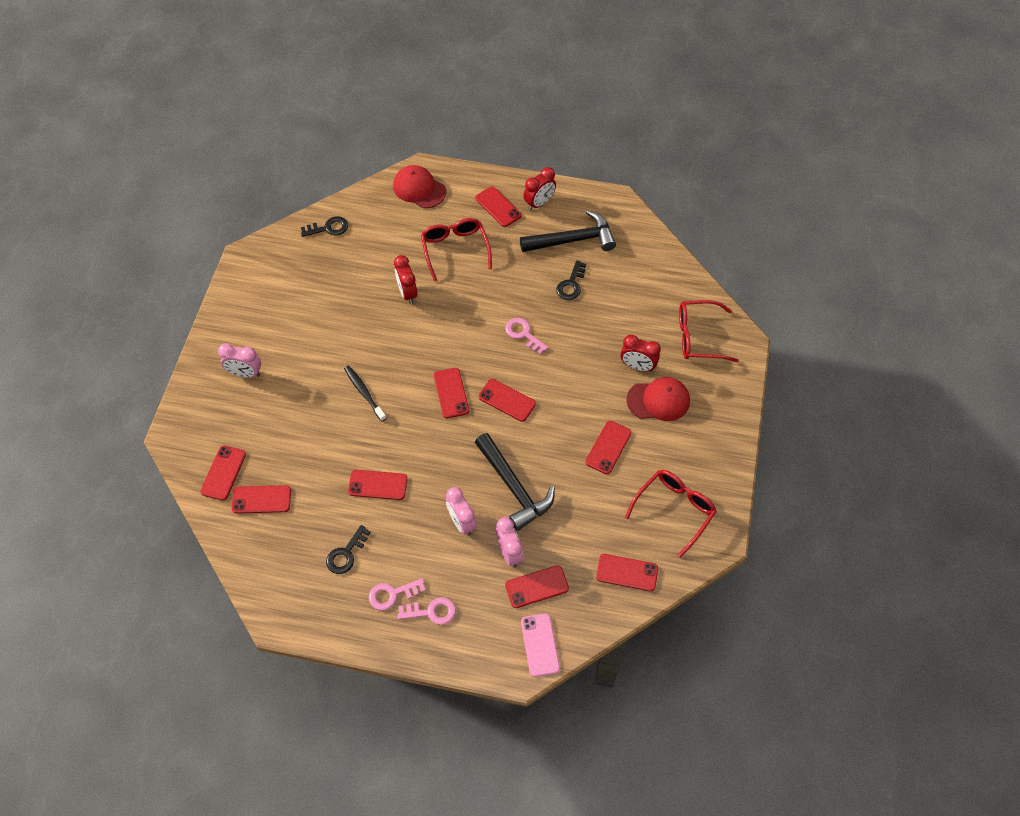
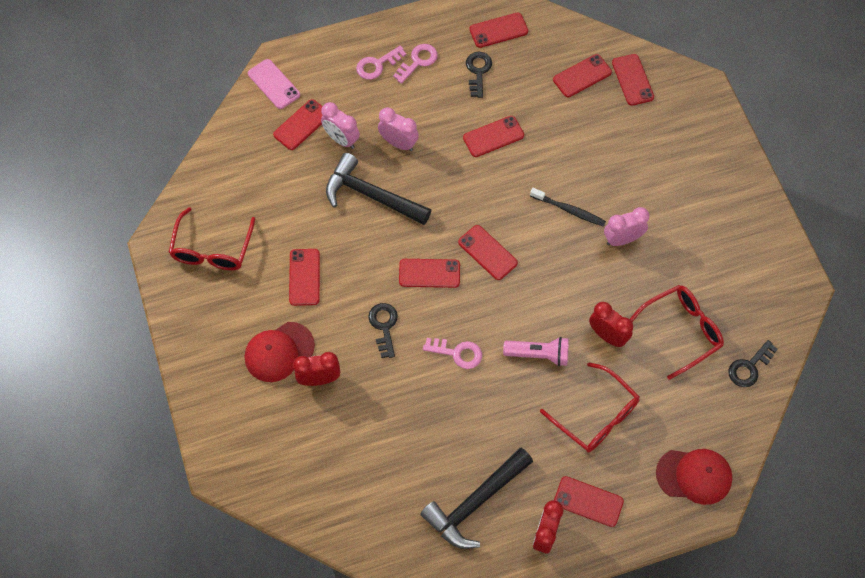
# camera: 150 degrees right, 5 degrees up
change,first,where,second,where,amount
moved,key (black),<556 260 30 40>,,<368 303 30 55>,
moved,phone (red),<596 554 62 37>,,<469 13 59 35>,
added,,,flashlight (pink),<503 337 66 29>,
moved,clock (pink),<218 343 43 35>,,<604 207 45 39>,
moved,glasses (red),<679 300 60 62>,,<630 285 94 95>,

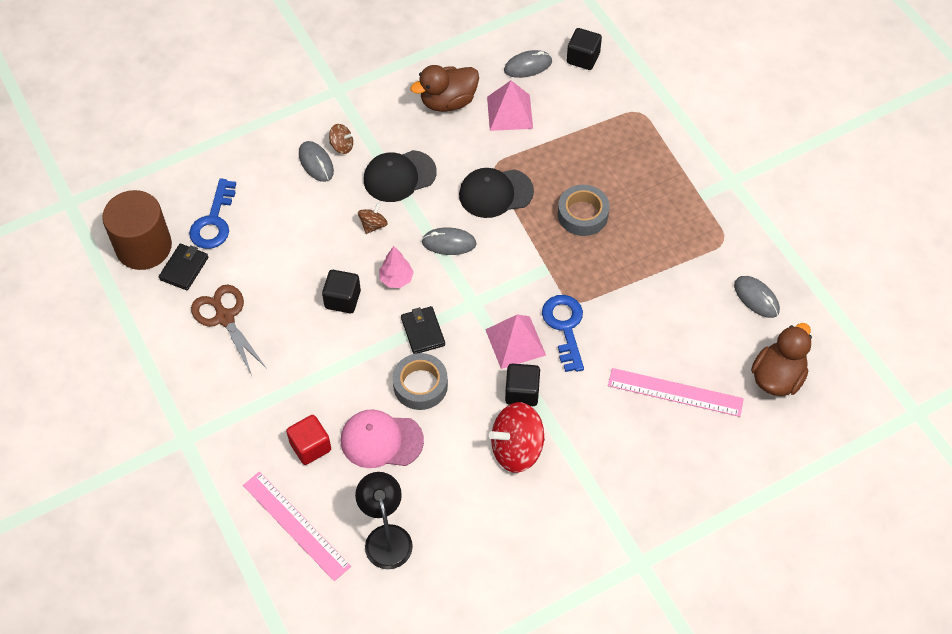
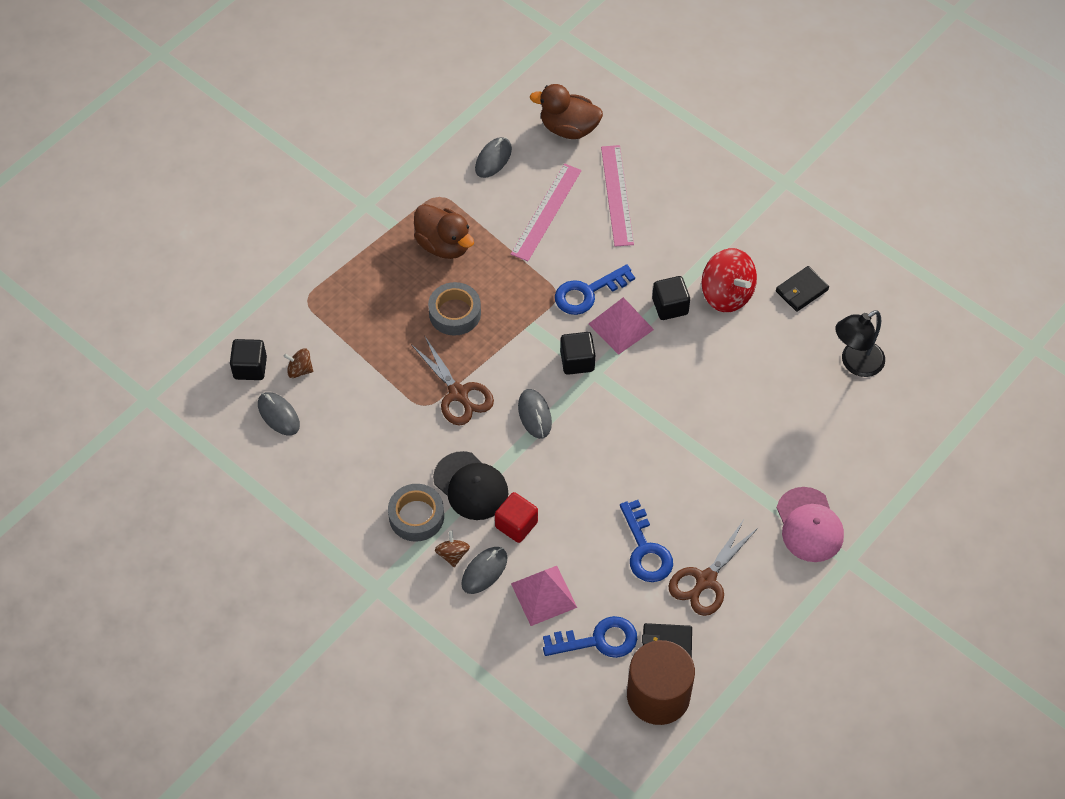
# camera: 110 degrees left, 0 degrees up
change,first,where,second,where,amount
moved,spinning top (brown),<358 202 30 32>,,<284 349 29 29>,
moved,tape (grey),<393 353 55 57>,,<388 484 56 58>,
replaced,cap (black),<459 168 75 50>,scissors (brown),<411 337 83 89>,
moved,duck (brown),<410 65 69 47>,,<414 204 60 55>,
moved,cube (red),<286 415 45 50>,,<495 492 43 51>,
moved,ruler (pink),<243 472 108 109>,,<511 164 71 97>,
moved,pyramid (pink),<487 80 46 51>,,<511 566 66 60>,
moved,cube (black),<322 270 39 43>,,<560 332 35 43>,
added,,,key (blue),<620 500 53 82>,
moved,wallet (black),<401 306 44 48>,,<776 266 53 46>,
moved,cap (pink),<341 410 83 58>,,<777 487 67 75>,
removed,tree (pink),<379 246 35 42>,,,

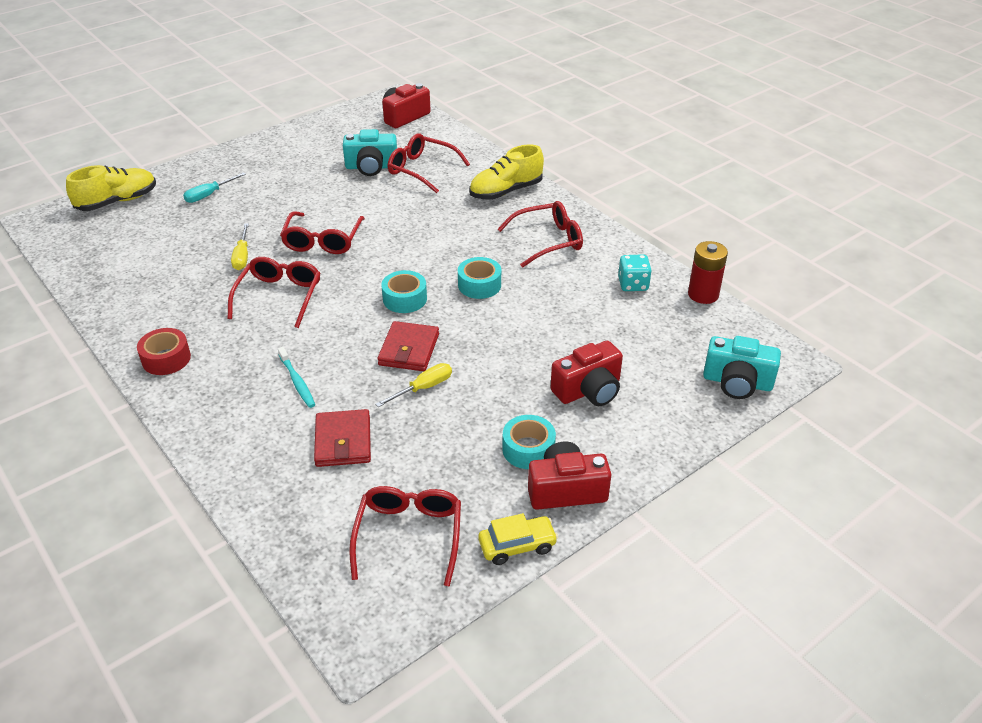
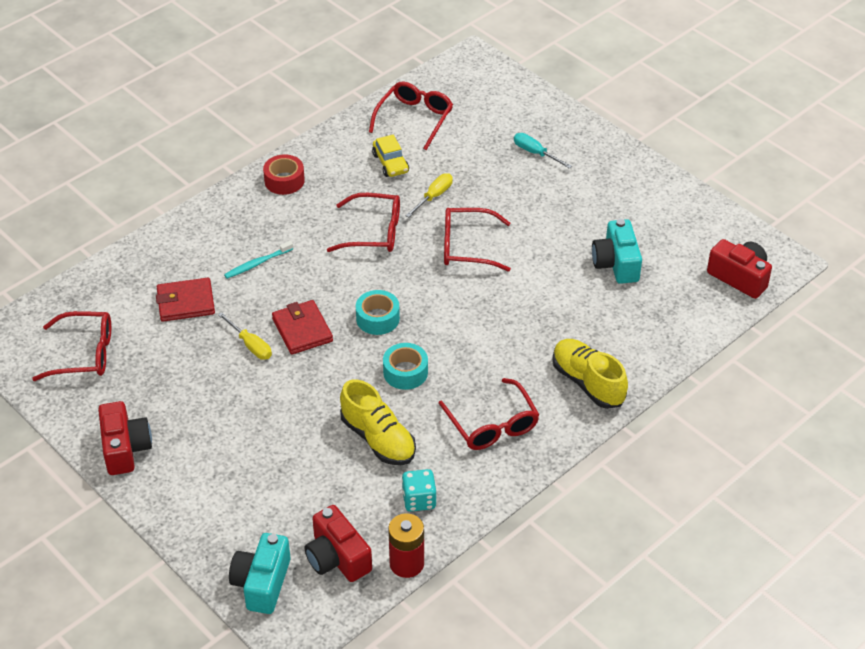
# camera: 85 degrees right, 5 degrees up
change,first,where,second,where,amount
turned,wallet (red),<377 321 62 50>,,<272 300 61 55>,60 degrees clockwise
moved,camera (red),<550 341 73 65>,,<304 505 68 77>,
moved,shoe (yellow),<66 165 90 46>,,<340 379 76 86>,
moved,glasses (red),<388 133 82 60>,,<369 81 84 69>,
moved,car (yellow),<478 513 80 52>,,<372 135 37 42>,
turned,screwdriver (yellow),<231 223 18 47>,,<405 173 48 44>,135 degrees clockwise
removed,tape (turquoise),<502 415 54 54>,,,

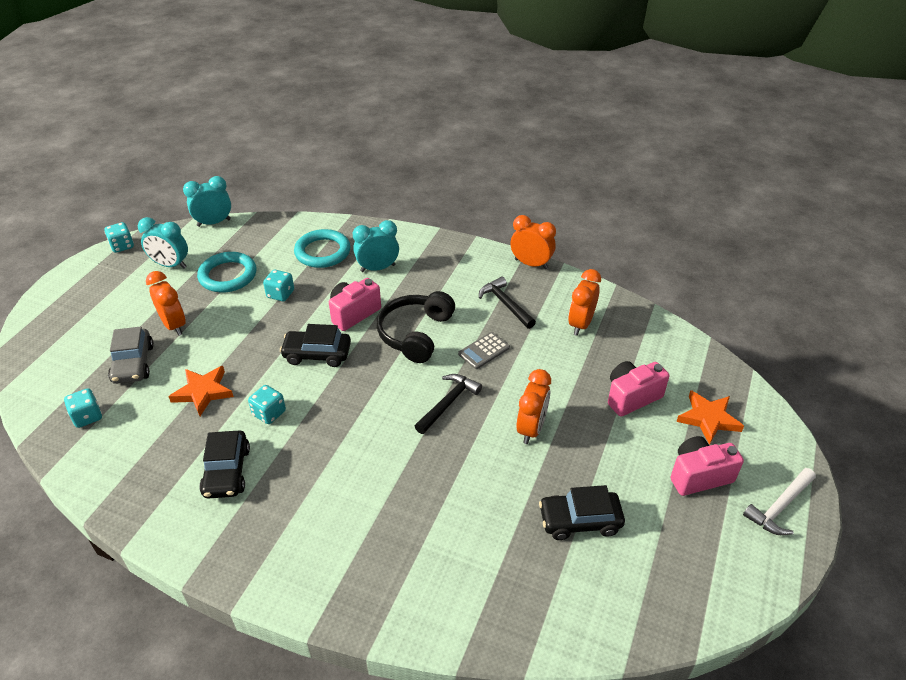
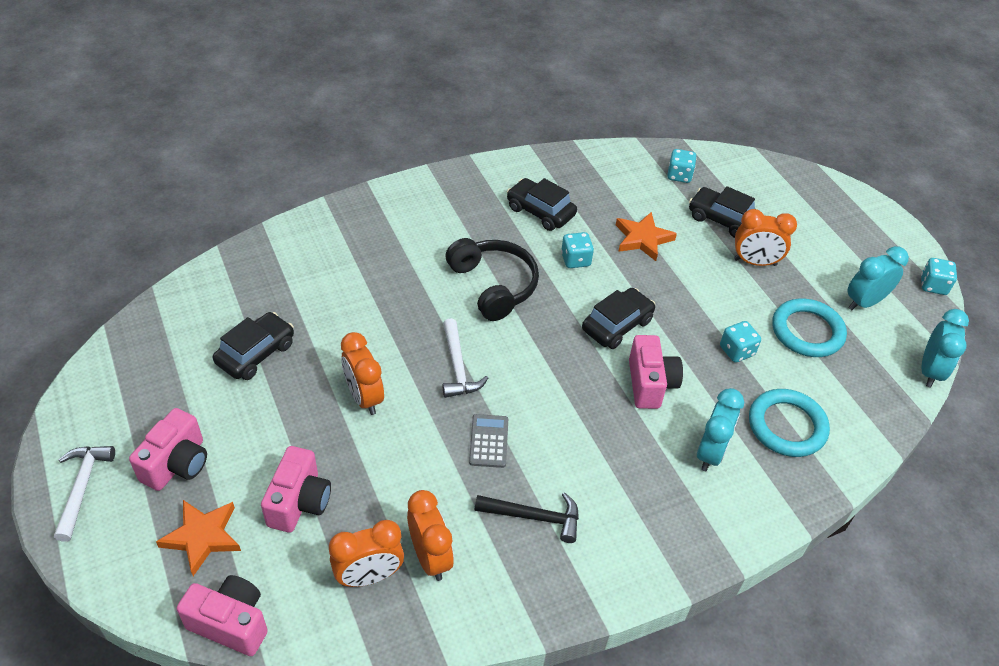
# camera: 130 degrees right, 5 degrees up
change,first,where,second,where,amount
added,,,camera (pink),<177 575 91 81>,
moved,clock (orange),<511 215 45 54>,,<329 520 75 67>,
recoloured,hammer (black),<415 374 67 60>,hammer (white),<443 318 45 80>,
moved,headphones (black),<377 291 78 72>,,<445 238 94 83>,
recoloured,car (grey),<108 327 46 57>,car (black),<689 186 66 52>,

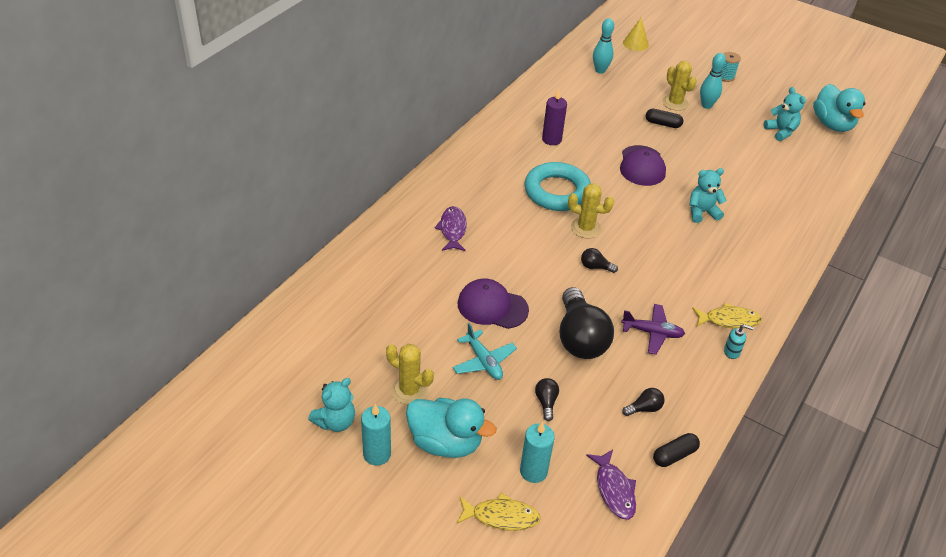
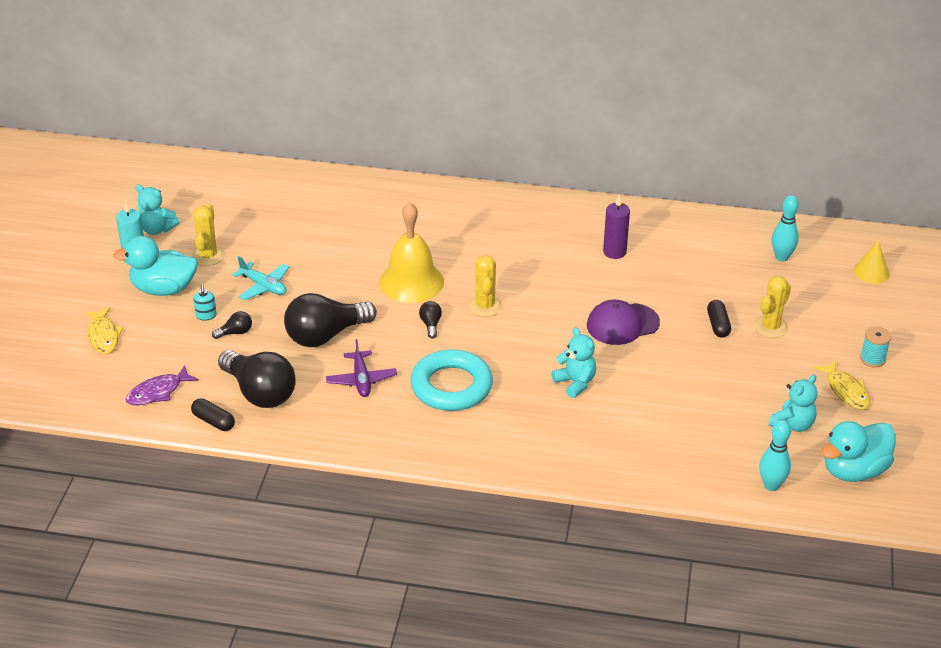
# camera: 70 degrees right, 5 degrees down
change,first,where,second,where,amount
turned,duck (turquoise),<406 398 90 60>,,<113 236 85 60>,90 degrees clockwise
moved,soap dispenser (turquoise),<724 324 30 35>,,<194 284 23 37>,
resized,light bulb (black),<622 388 43 28>,,<218 350 78 58>,x2.34
turned,plane (turquoise),<452 323 65 57>,,<232 256 57 44>,90 degrees counterclockwise
added,,,bell (yellow),<379 202 65 101>,
moved,ring (turquoise),<525 162 66 49>,,<410 349 83 62>,
moved,bowling pin (turquoise),<700 53 26 56>,,<759 420 32 71>,
moved,fish (yellow),<692 303 70 26>,,<813 360 57 50>,
removed,fish (purple),<435 206 32 45>,,,
removed,cap (purple),<457 278 72 51>,,,
removed,candle (turquoise),<520 422 35 61>,,,

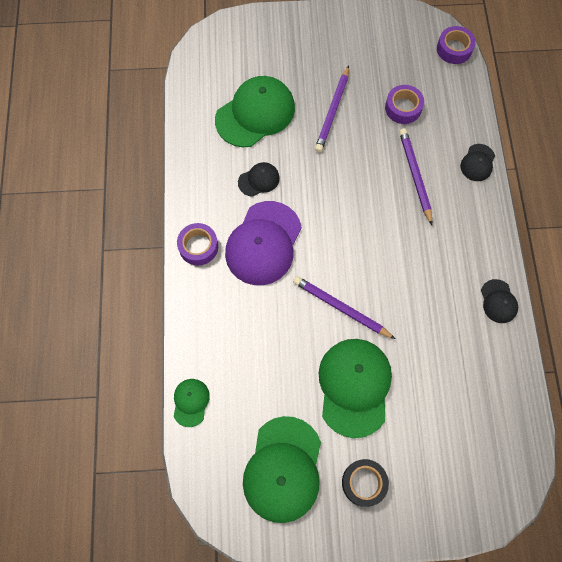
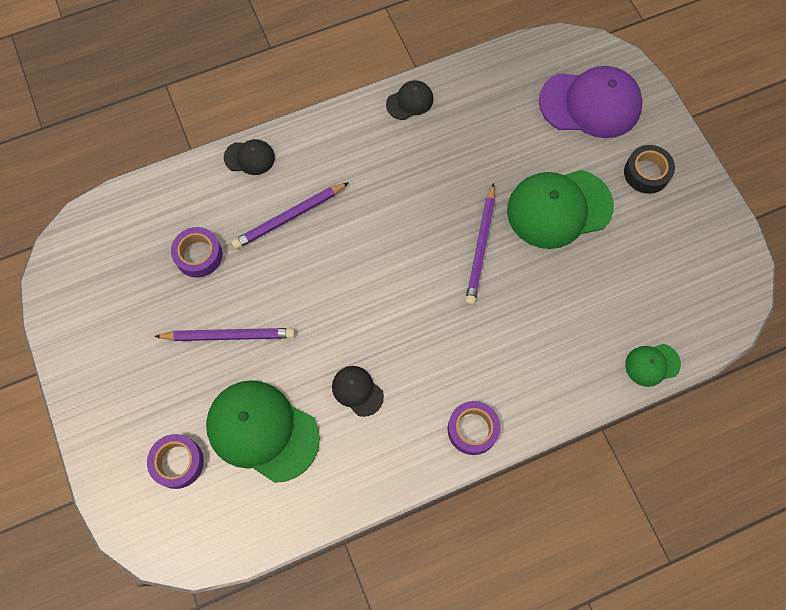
# camera: 110 degrees left, 0 degrees up
change,first,where,second,where,amount
moved,tape (purple),<437 26 39 38>,,<147 434 57 55>,
moved,cap (purple),<225 201 77 84>,,<539 66 104 72>,
removed,cap (green),<243 416 78 107>,,,

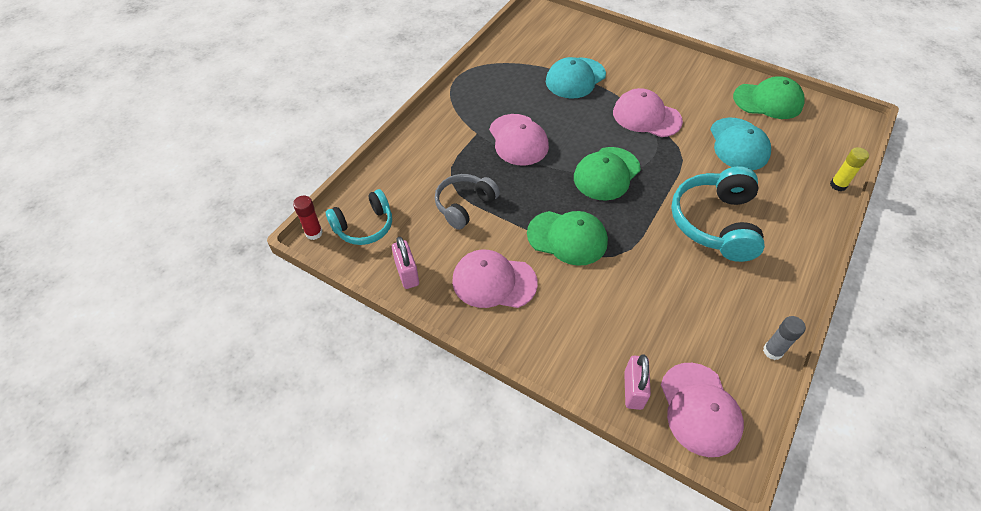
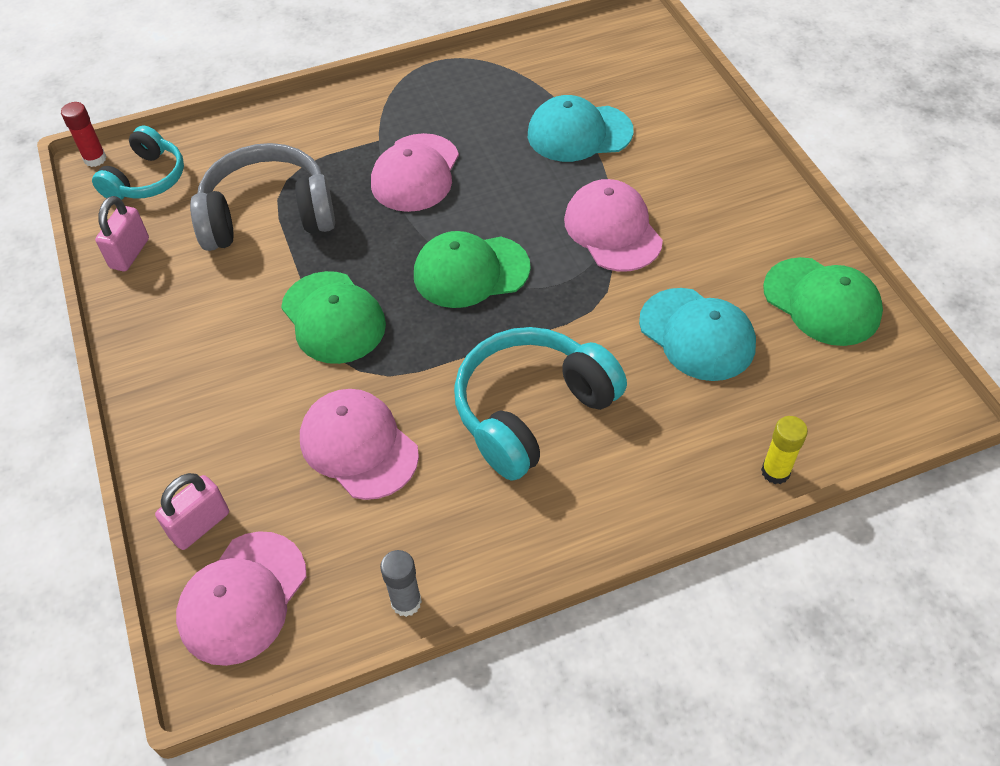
# camera: 40 degrees right, 0 degrees up
change,first,where,second,where,amount
turned,headphones (turquoise),<326 189 66 56>,,<92 125 92 75>,75 degrees counterclockwise
resized,headphones (grey),<435 174 65 56>,,<190 143 145 108>,x1.57
moved,cap (pink),<452 250 86 58>,,<300 389 119 111>,
turned,cap (turquoise),<710 118 61 52>,,<639 288 117 93>,75 degrees counterclockwise

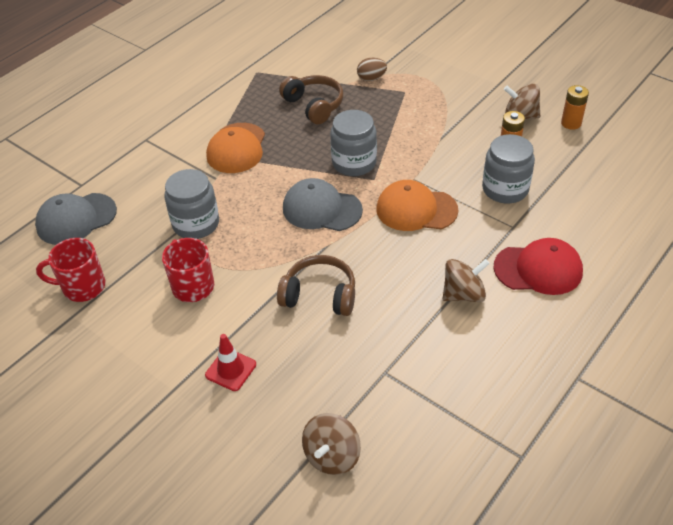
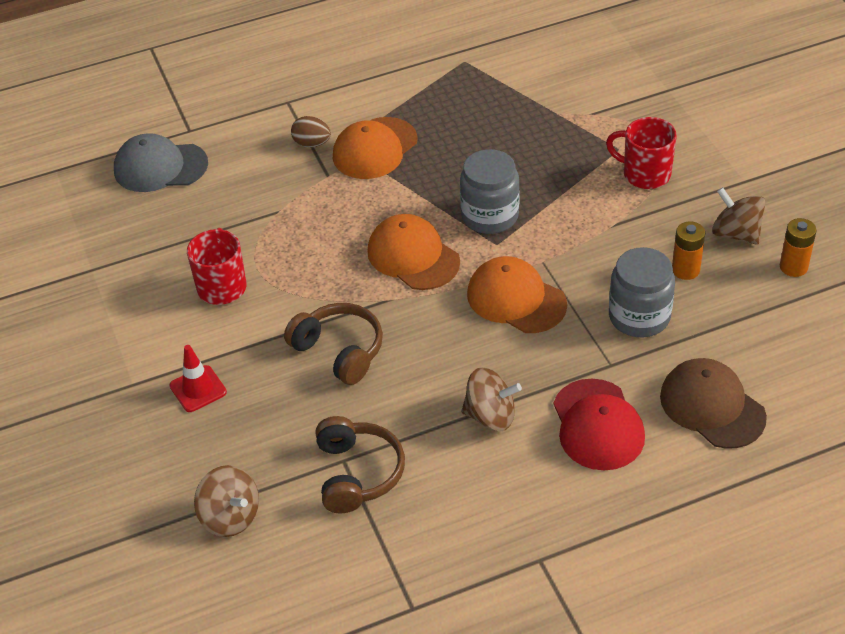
# camera: 30 degrees right, 0 degrees up
change,first,where,second,where,amount
turned,spinning top (brown),<302 413 59 62>,,<194 465 65 72>,105 degrees counterclockwise
moved,egg (brown),<357 58 30 23>,,<291 116 40 31>,
moved,headphones (brown),<279 75 64 49>,,<316 416 89 97>,
recoloured,cap (grey),<283 178 80 53>,cap (orange),<368 214 92 76>,
turned,cap (red),<494 238 89 57>,,<553 378 92 92>,45 degrees clockwise
moved,mug (red),<36 238 70 64>,,<606 117 71 72>,
added,,,cap (brown),<660 358 107 91>,
removed,jar (grey),<164 169 55 70>,,,

